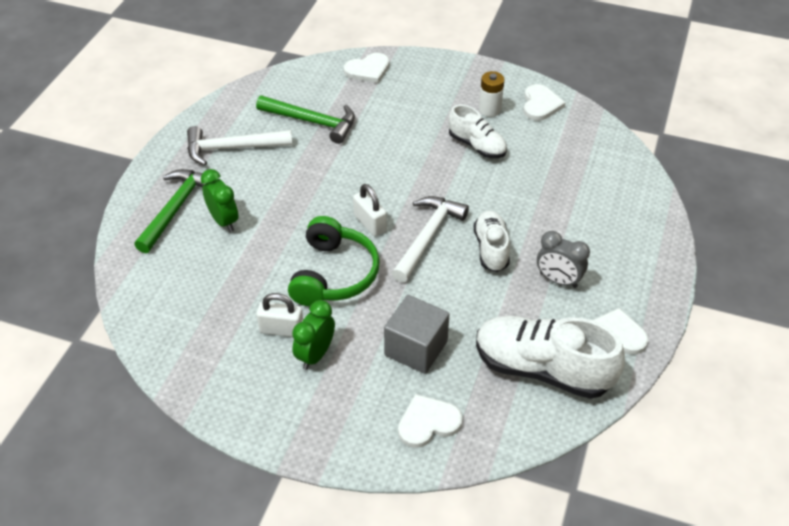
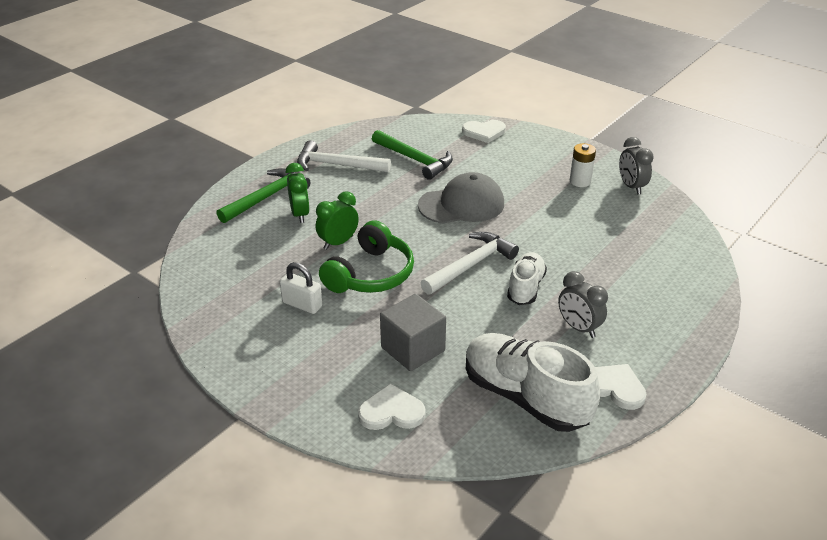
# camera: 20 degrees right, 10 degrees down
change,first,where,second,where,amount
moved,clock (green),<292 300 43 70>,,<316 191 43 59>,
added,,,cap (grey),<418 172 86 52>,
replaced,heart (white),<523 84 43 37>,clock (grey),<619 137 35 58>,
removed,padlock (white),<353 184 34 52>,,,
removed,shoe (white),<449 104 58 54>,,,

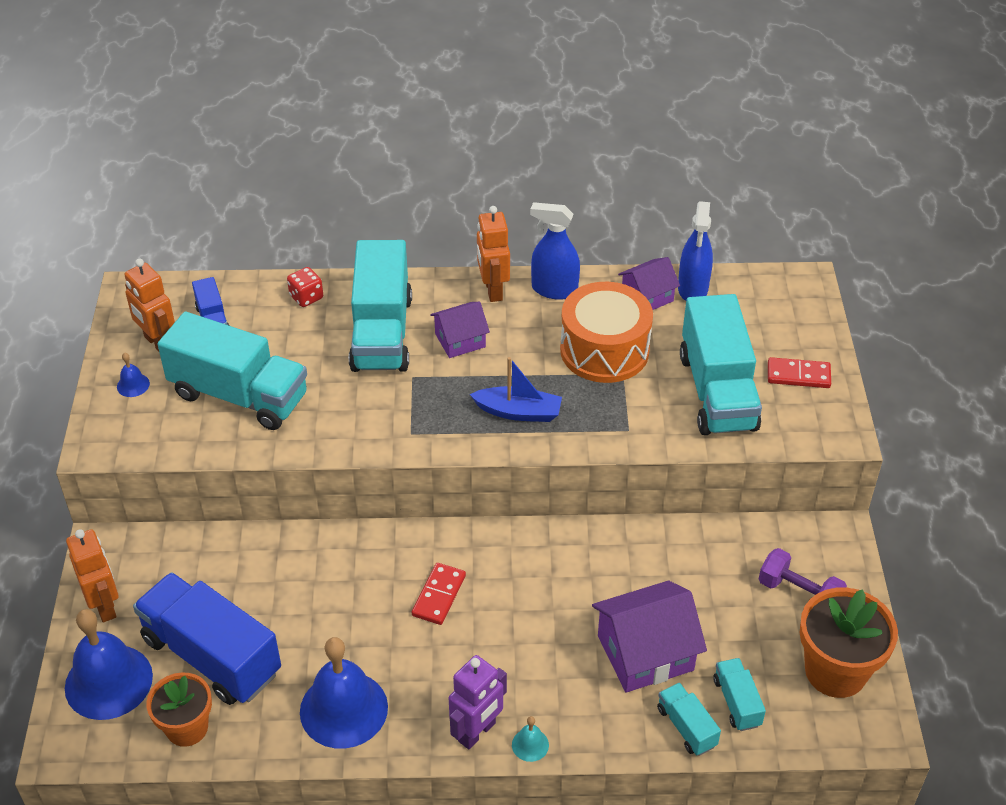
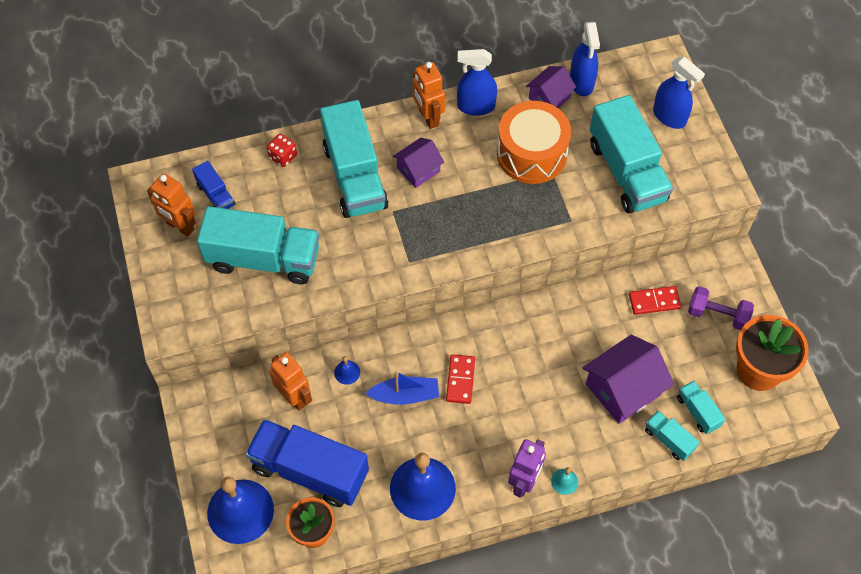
# camera: 15 degrees left, 15 degrees up
change,first,where,second,where,amount
moved,robot (orange),<66 529 53 93>,,<269 352 43 59>,
moved,bell (blue),<117 353 33 44>,,<334 356 26 29>,
moved,boat (blue),<470 357 92 65>,,<365 371 74 34>,
moved,domino (red),<768 357 63 31>,,<629 286 52 29>,
added,,,spray bottle (blue),<653 57 52 72>,

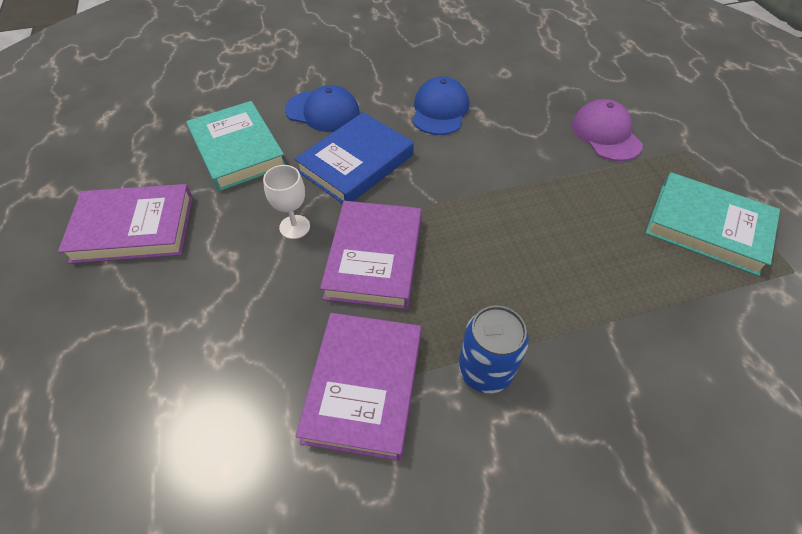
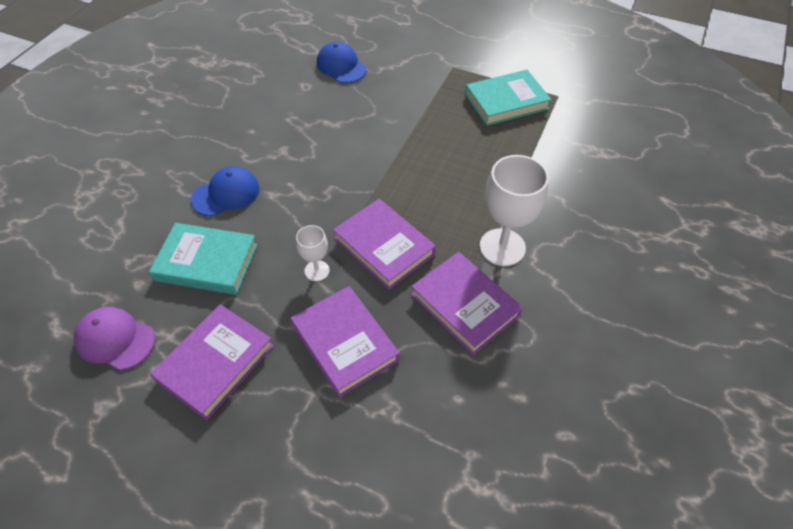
# camera: 50 degrees left, 0 degrees up
change,first,where,second,where,amount
moved,cap (purple),<572 99 71 62>,,<74 307 81 63>,
added,,,book (purple),<290 286 109 111>,
moved,cap (blue),<413 76 56 59>,,<317 42 50 41>,
replaced,can (blue),<459 306 70 87>,goblet (white),<480 155 69 111>,
removed,book (blue),<294 112 120 92>,,,

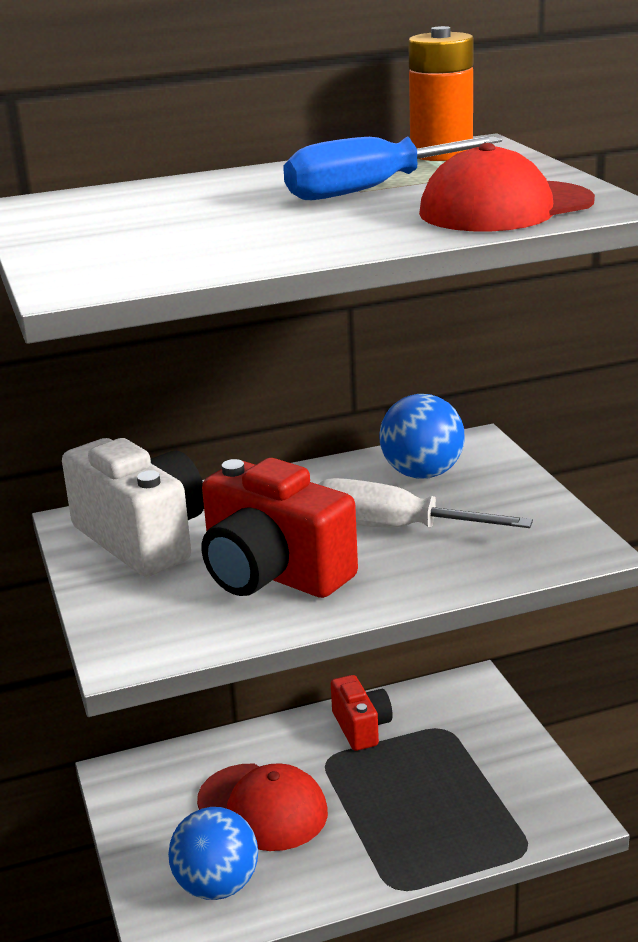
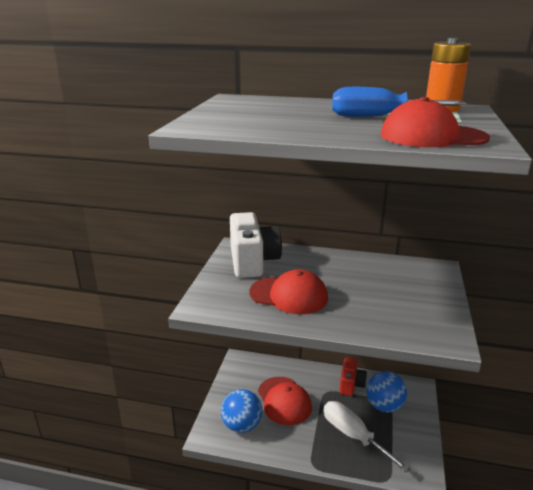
# camera: 30 degrees right, 0 degrees up
change,first,where,second,where,amount
replaced,camera (red),<202 458 156 140>,cap (red),<249 269 79 45>,
moved,screwdriver (white),<318 478 215 50>,,<324 401 86 71>,
moved,ball (blue),<379 394 86 85>,,<366 371 41 42>,

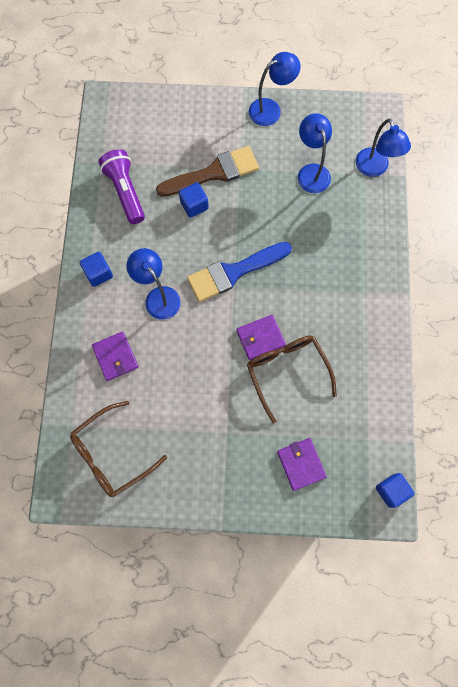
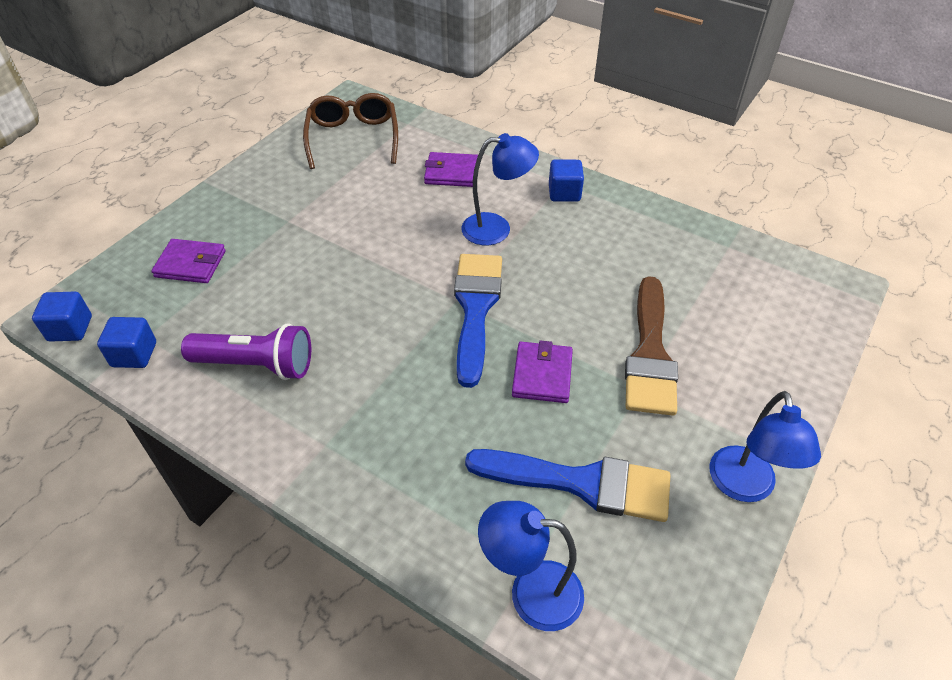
# camera: 120 degrees right, 25 degrees down
change,first,where,second,where,amount
moved,cube (blue),<179 182 30 36>,,<97 317 59 51>,
moved,flashlight (purple),<98 149 47 75>,,<181 323 130 57>,
replaced,lamp (blue),<298 113 34 80>,brush (blue),<465 449 205 73>,
moved,wallet (purple),<236 315 50 45>,,<512 340 61 63>,
removed,glasses (brown),<247 335 90 88>,,,

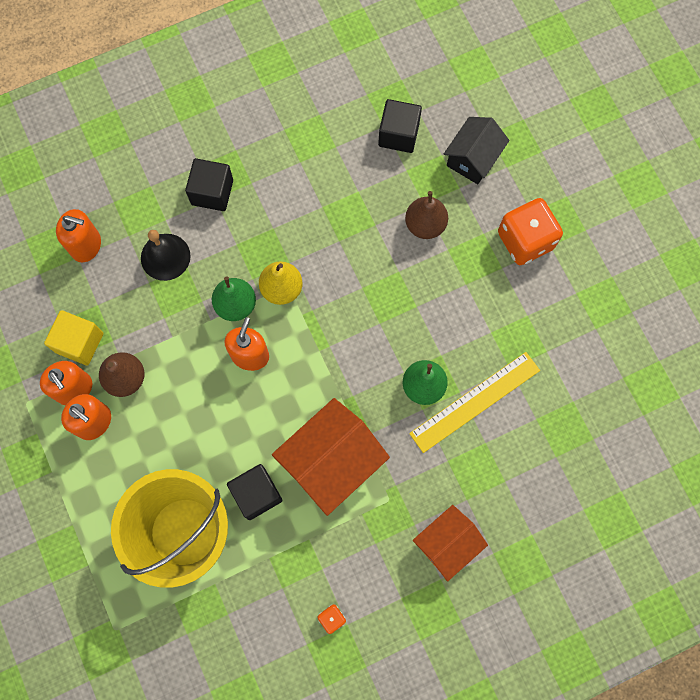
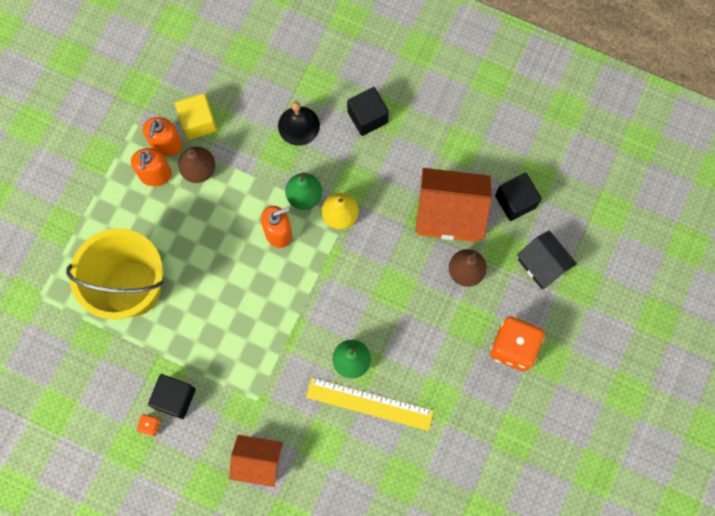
# camera: 50 degrees right, 0 degrees up
change,first,where,second,where,amount
moved,cube (black),<227 464 56 56>,,<148 374 48 45>,
moved,house (orange),<272 398 118 118>,,<415 168 77 74>,
turned,house (black),<444 117 65 67>,,<517 230 60 59>,60 degrees clockwise
removed,soap dispenser (orange),<56 209 45 53>,,,

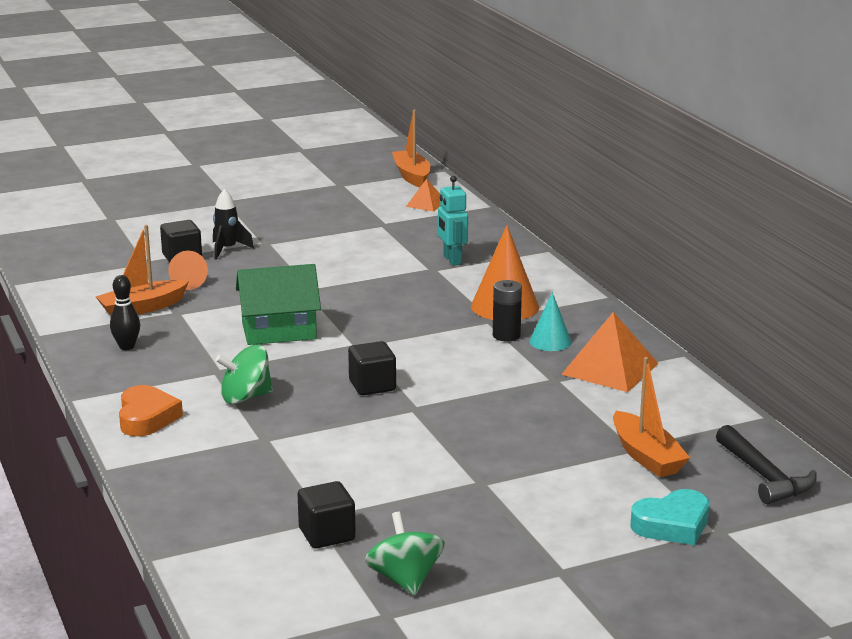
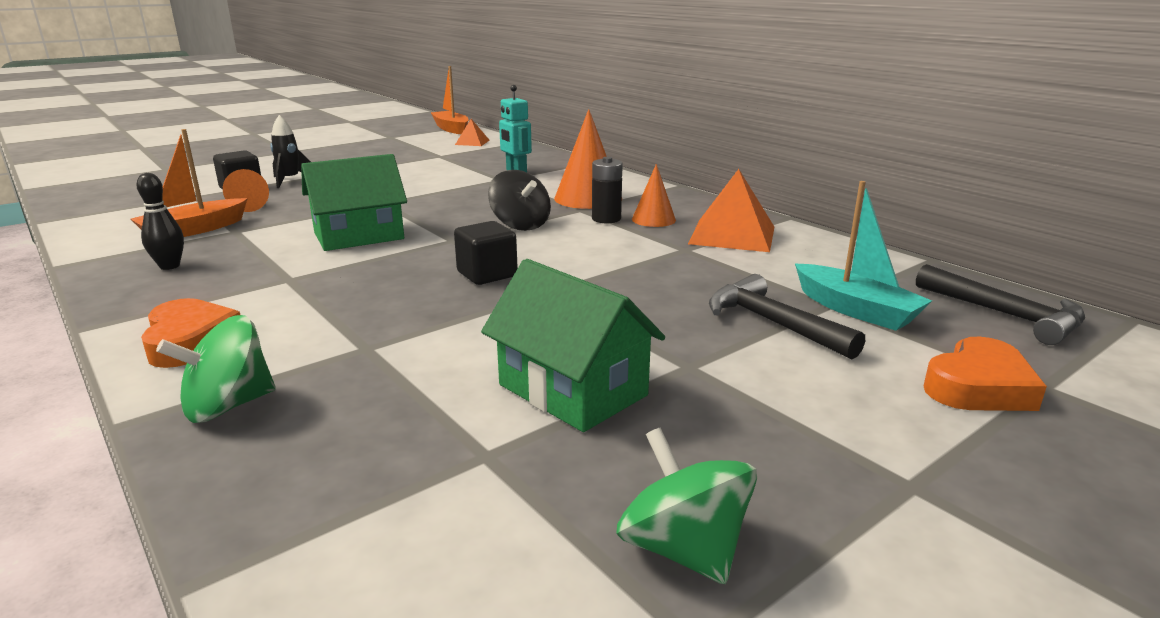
# camera: 15 degrees left, 0 degrees up
change,first,where,second,where,amount
moved,spinning top (green),<215 345 58 59>,,<156 315 120 108>,
added,,,house (green),<481 259 184 173>,
added,,,spinning top (black),<488 170 63 61>,
recoloured,cone (turquoise),<529 292 43 59>,cone (orange),<632 164 44 63>,
added,,,hammer (black),<709 274 156 86>,
recoloured,boat (orange),<613 357 77 120>,boat (turquoise),<795 181 137 150>,
recoloured,heart (turquoise),<630 489 79 56>,heart (orange),<924 337 123 74>,
removed,cube (black),<297 481 59 67>,,,

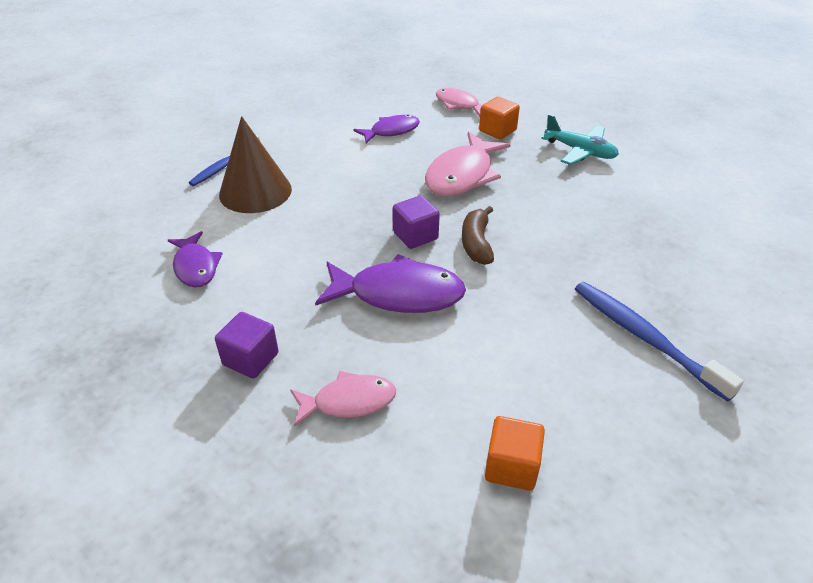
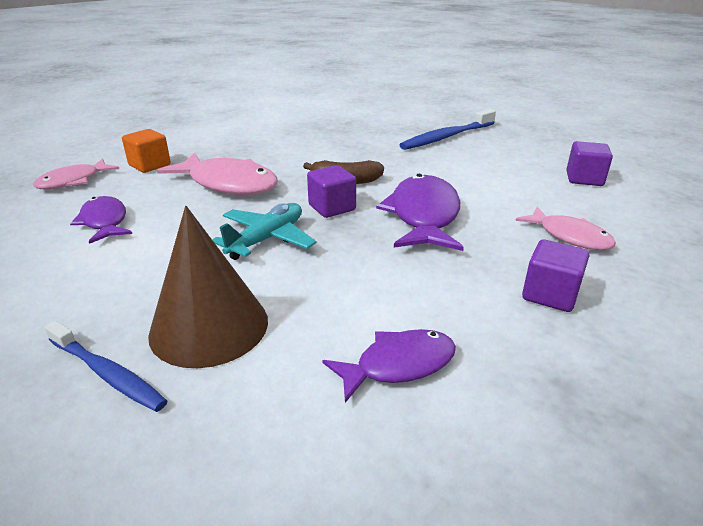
# camera: 90 degrees left, 10 degrees down
change,first,where,second,where,amount
moved,plane (turquoise),<541 114 78 51>,,<212 203 104 57>,
turned,fish (pink),<290 371 106 56>,,<515 207 101 43>,150 degrees clockwise
recoloured,cube (orange),<485 416 60 75>,cube (purple),<566 141 47 45>,

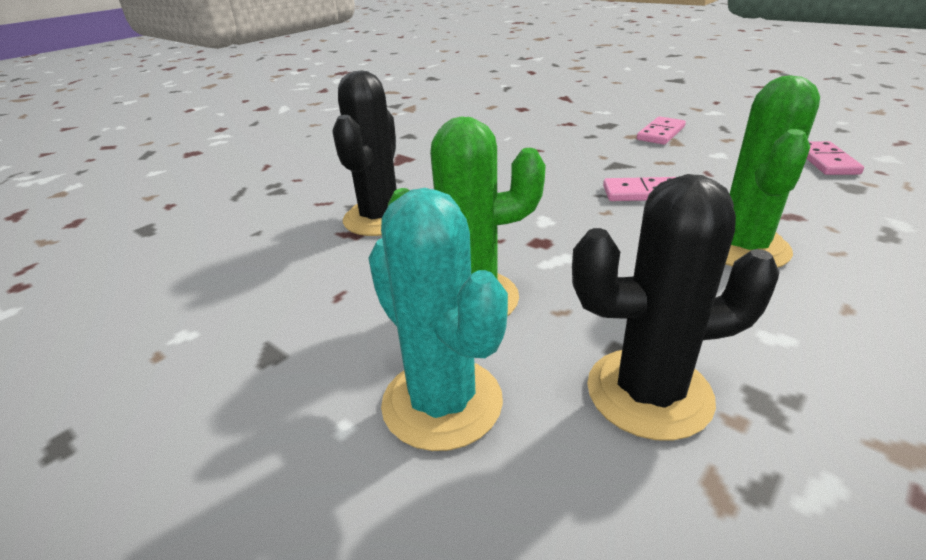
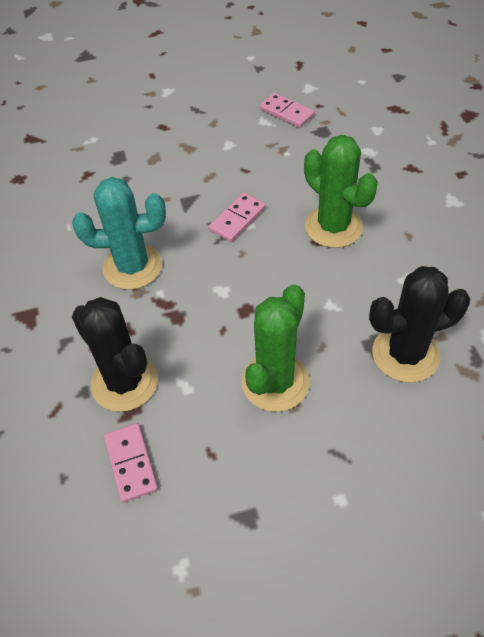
# camera: 55 degrees left, 20 degrees up
change,first,where,second,where,amount
moved,cactus (turquoise),<368 188 140 263>,,<72 177 94 113>,
moved,domino (pink),<637 116 49 29>,,<104 423 54 80>,
turned,cactus (black),<572 174 207 267>,,<369 266 101 117>,45 degrees clockwise

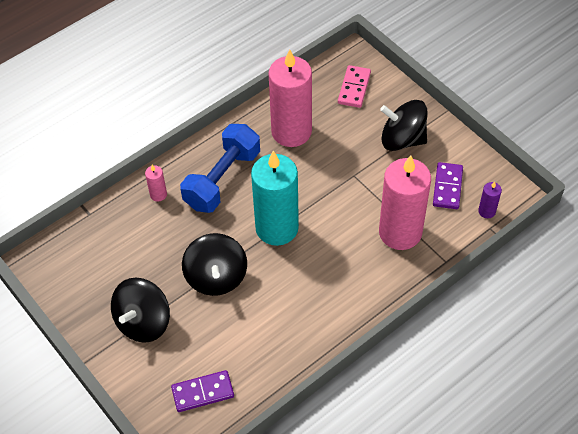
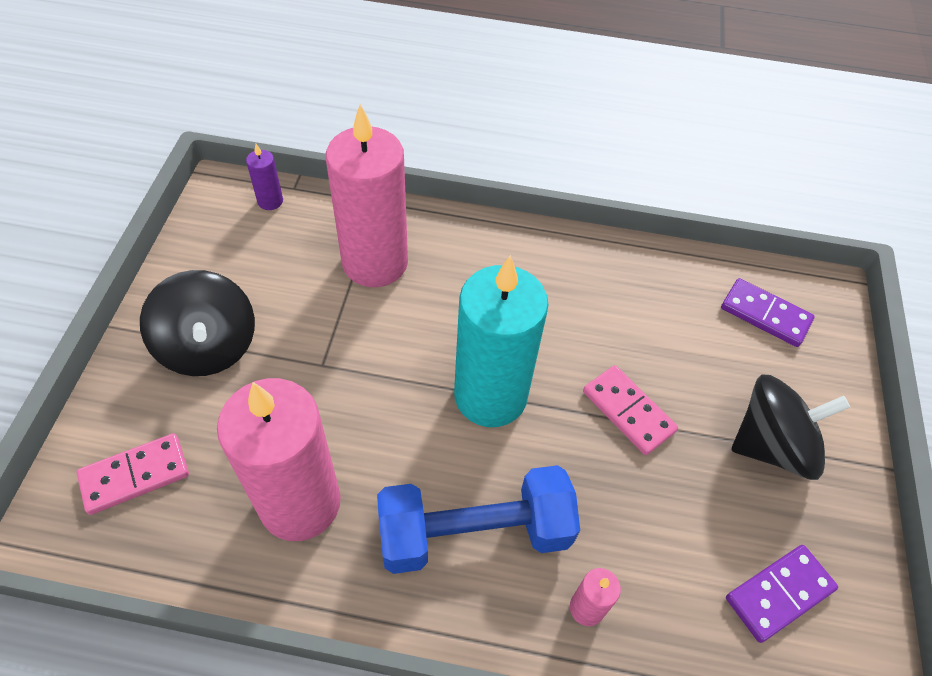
# camera: 135 degrees left, 0 degrees up
change,first,where,second,where,amount
replaced,spinning top (black),<182 233 65 63>,domino (pink),<583 365 95 90>,
moved,domino (purple),<433 162 30 47>,,<726 545 112 98>,

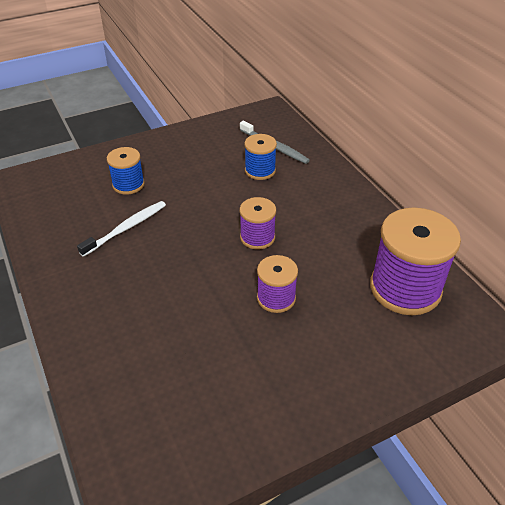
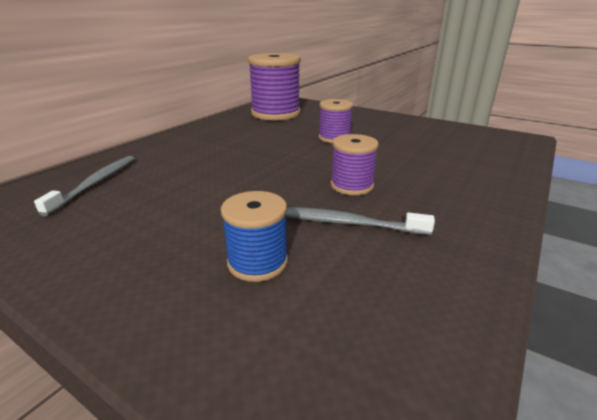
# camera: 120 degrees left, 15 degrees down
change,first,where,second,where,amount
recoloured,toothbrush (white),<77 201 89 56>,toothbrush (grey),<286 207 149 28>,
moved,spool (purple),<240 197 36 52>,,<331 134 48 61>,
removed,spool (blue),<244 134 33 46>,,,

